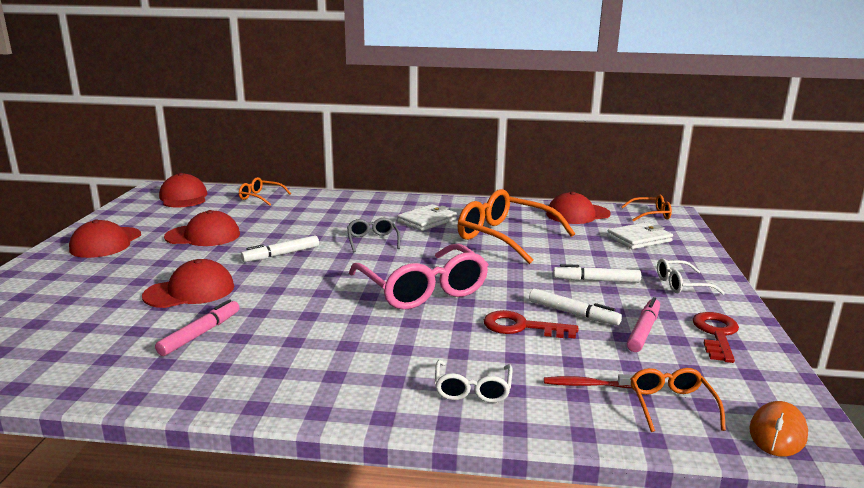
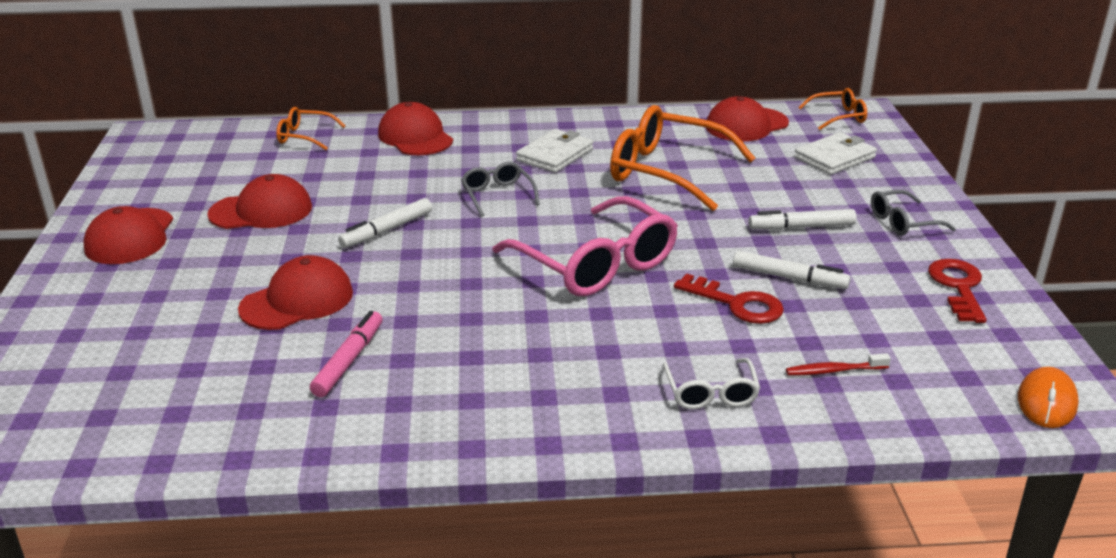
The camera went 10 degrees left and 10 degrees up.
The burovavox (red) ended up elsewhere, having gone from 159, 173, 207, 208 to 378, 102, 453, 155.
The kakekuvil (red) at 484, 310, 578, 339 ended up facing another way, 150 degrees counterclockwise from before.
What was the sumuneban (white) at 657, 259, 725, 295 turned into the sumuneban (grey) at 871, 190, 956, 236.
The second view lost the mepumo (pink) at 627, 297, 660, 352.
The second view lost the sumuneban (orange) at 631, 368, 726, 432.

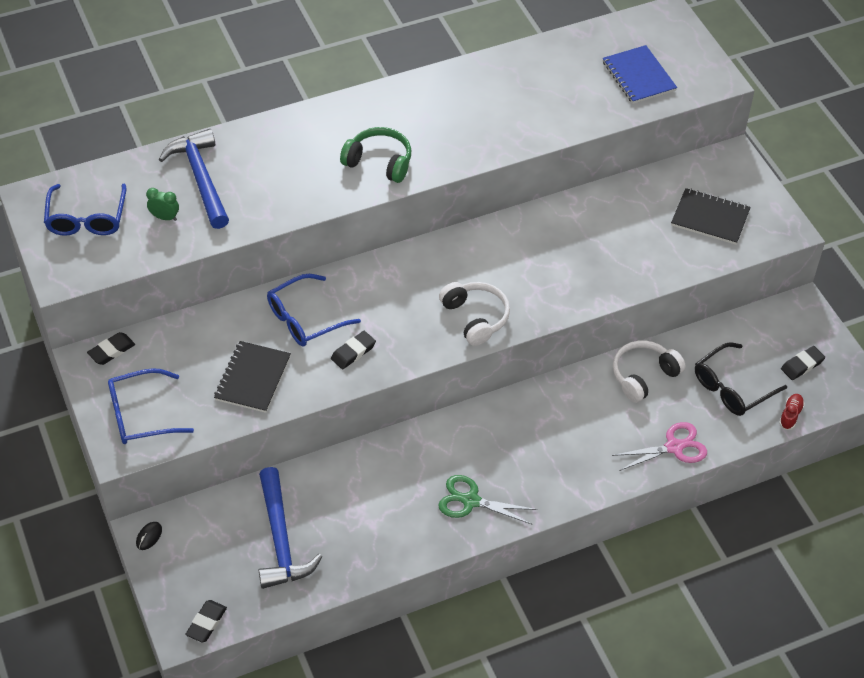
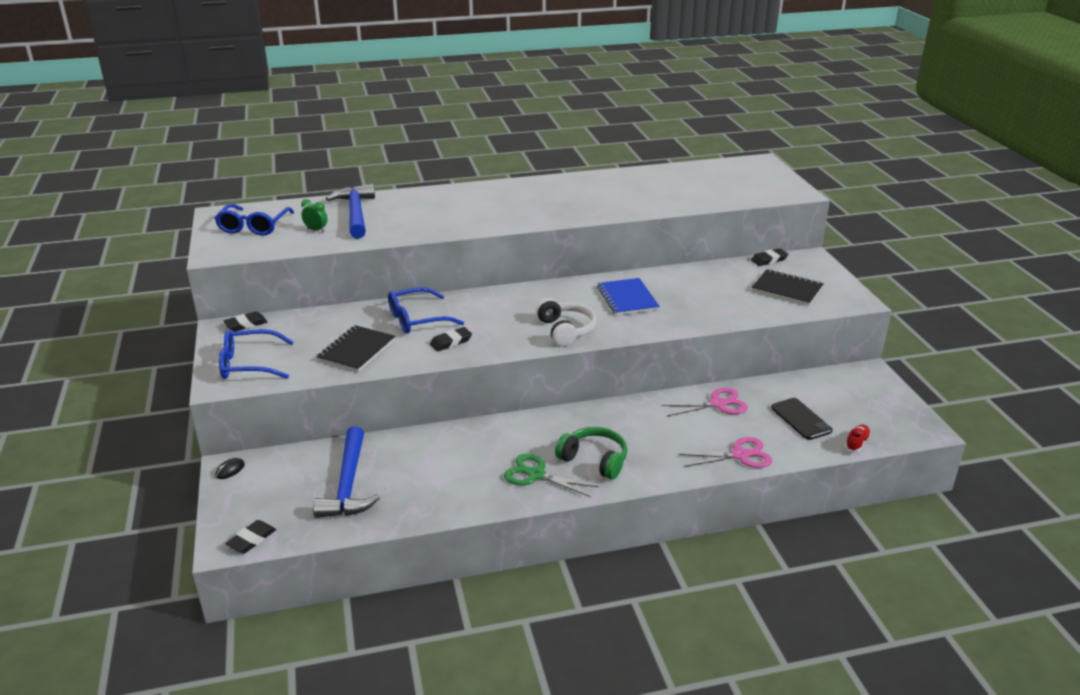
The camera went 10 degrees right and 20 degrees down.
The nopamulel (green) ended up elsewhere, having gone from 340, 127, 411, 183 to 555, 427, 627, 479.
The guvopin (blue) ended up elsewhere, having gone from 603, 45, 677, 104 to 597, 278, 660, 315.
Where the nopamulel (white) stood at 613, 340, 686, 403, the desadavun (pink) came to stand at 661, 388, 748, 416.
The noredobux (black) ended up elsewhere, having gone from 781, 346, 825, 380 to 751, 248, 788, 266.
Where the sumuneban (black) stood at 695, 342, 787, 416, the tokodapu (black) came to stand at 771, 398, 832, 440.

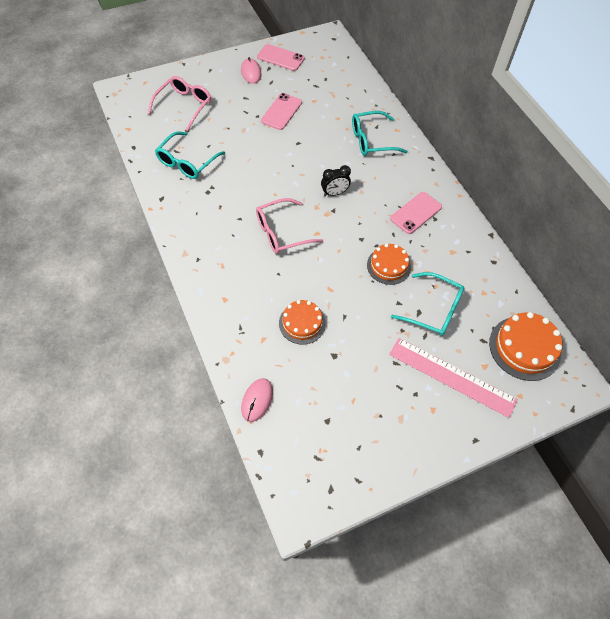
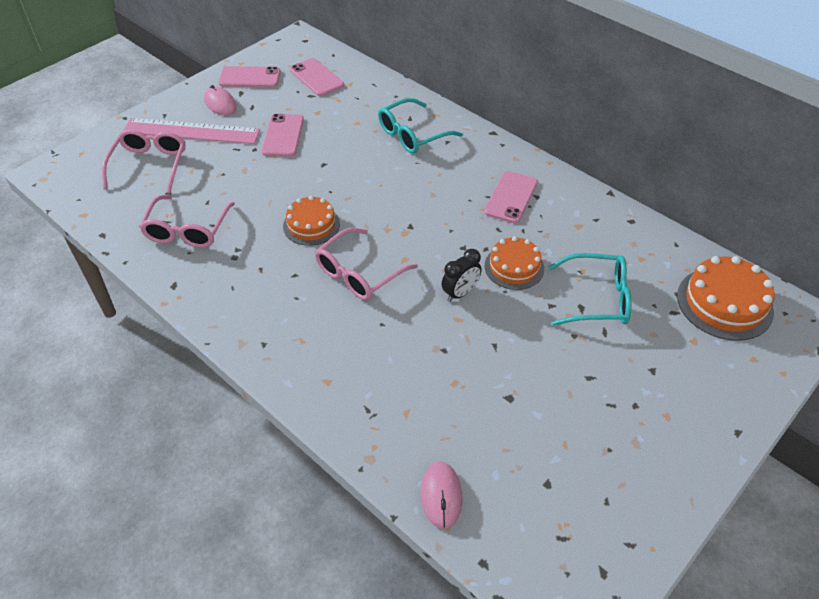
The camera went 20 degrees left and 10 degrees down.
The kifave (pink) ended up elsewhere, having gone from 389, 338, 518, 418 to 123, 118, 260, 144.
What was the sumuneban (turquoise) at 155, 132, 225, 179 turned into the sumuneban (pink) at 139, 195, 235, 248.
The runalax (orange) ended up elsewhere, having gone from 279, 300, 326, 344 to 283, 196, 340, 246.
The second view gained the tokodapu (pink) at 290, 58, 344, 96.
The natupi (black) ended up elsewhere, having gone from 321, 165, 351, 196 to 442, 249, 482, 302.

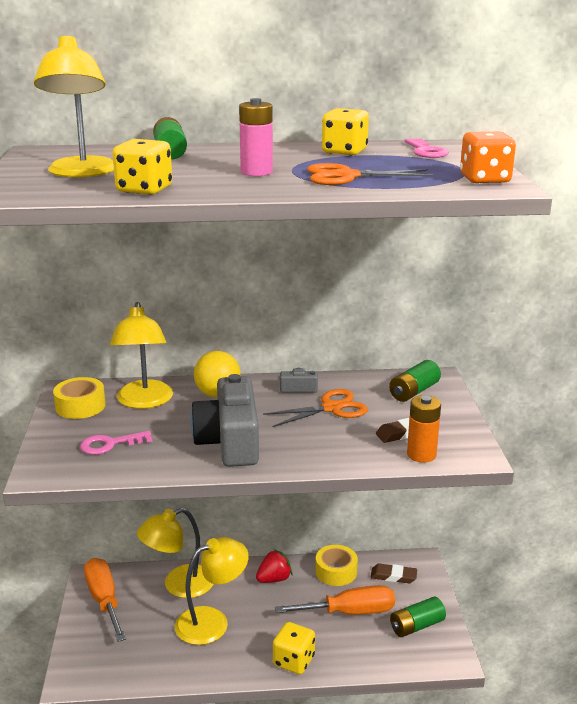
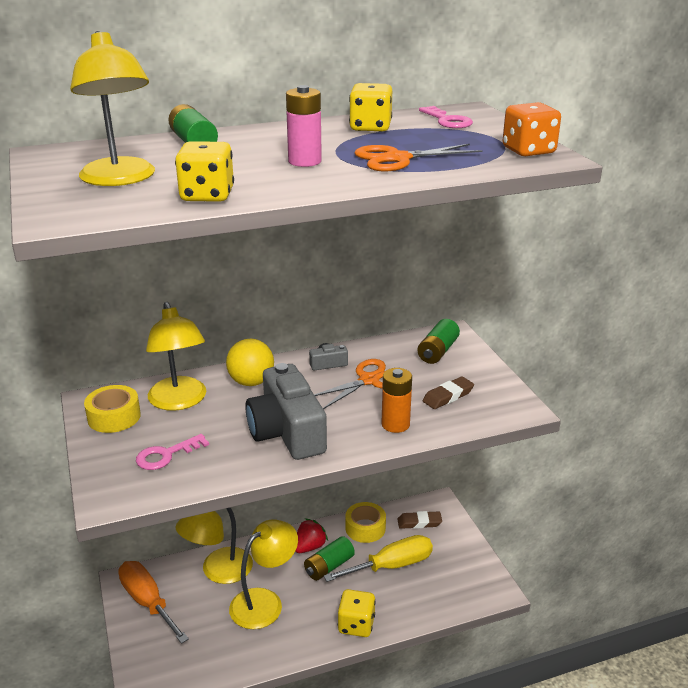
The camera went 15 degrees left and 5 degrees up.
The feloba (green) ended up elsewhere, having gone from 390, 597, 446, 637 to 304, 536, 355, 581.
What was the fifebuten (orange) at 275, 585, 395, 615 turned into the fifebuten (yellow) at 324, 535, 433, 582.
The feloba (orange) ended up elsewhere, having gone from 407, 395, 441, 463 to 381, 368, 412, 433.

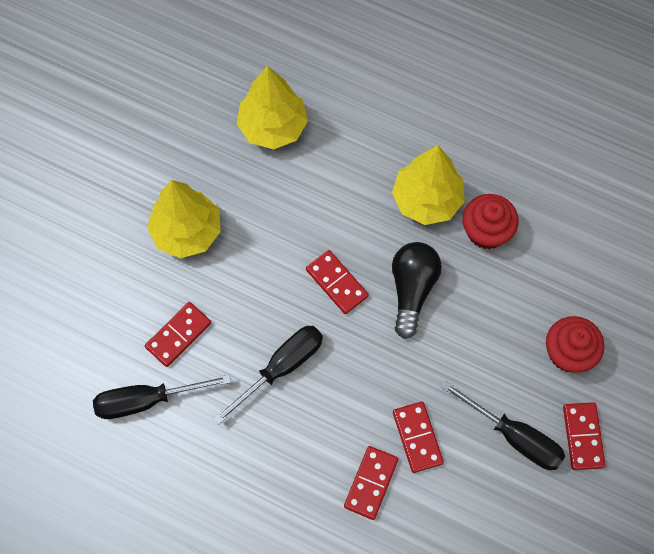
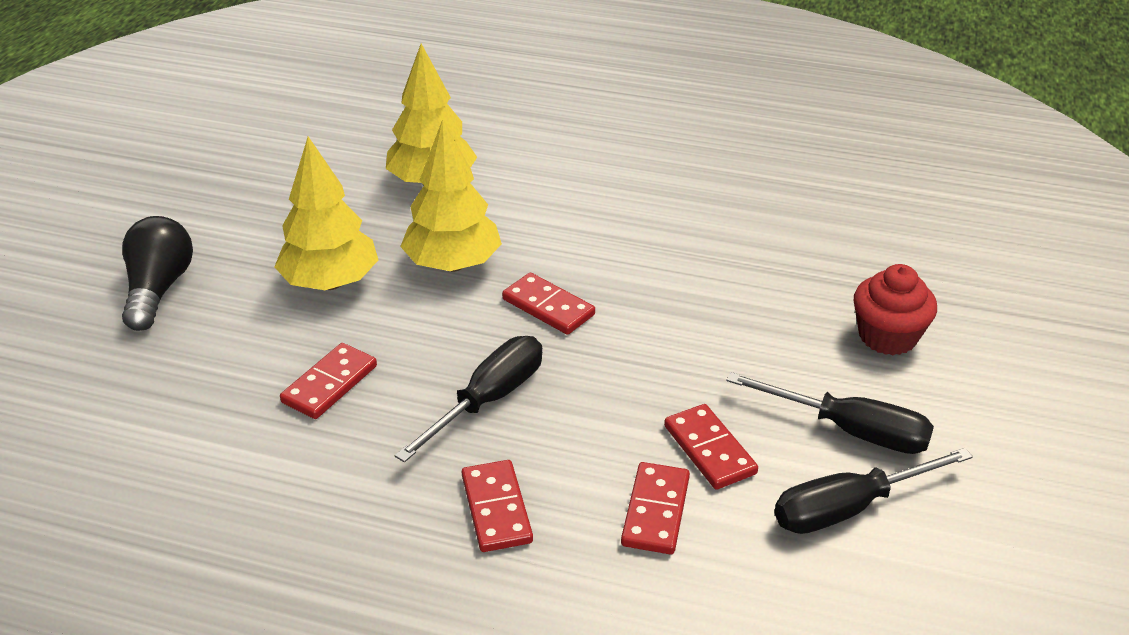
The camera went 10 degrees left and 30 degrees down.
The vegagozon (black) ended up elsewhere, having gone from 392, 242, 442, 339 to 122, 216, 193, 331.
The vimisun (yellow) ended up elsewhere, having gone from 392, 146, 465, 225 to 400, 119, 502, 272.
The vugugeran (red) ended up elsewhere, having gone from 563, 402, 605, 470 to 462, 460, 533, 552.
The fifebuten (black) ended up elsewhere, having gone from 93, 374, 231, 419 to 774, 448, 973, 534.
The second view lost the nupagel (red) at 462, 194, 519, 249.

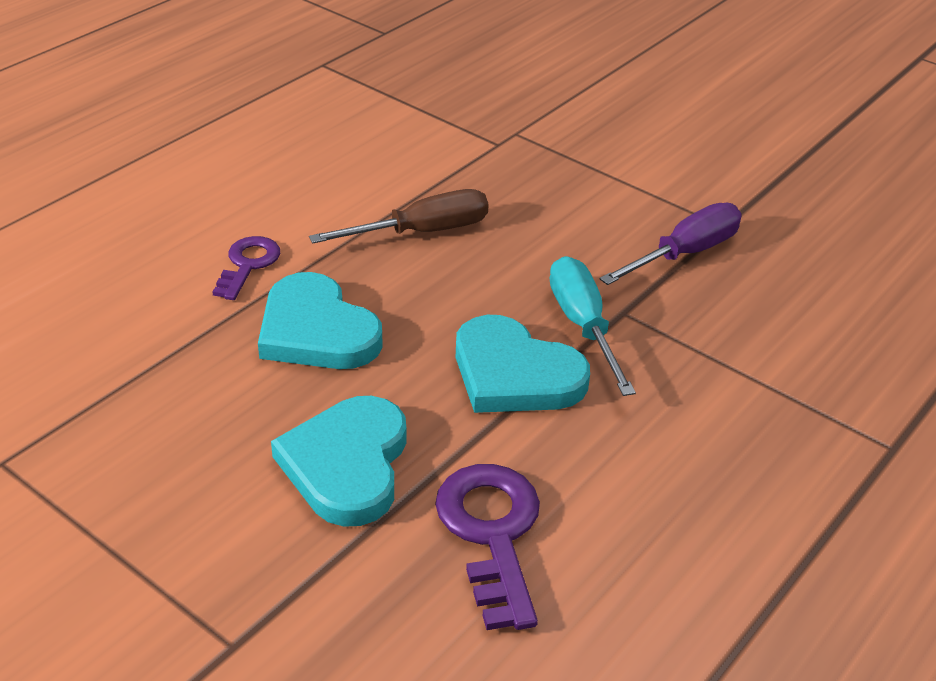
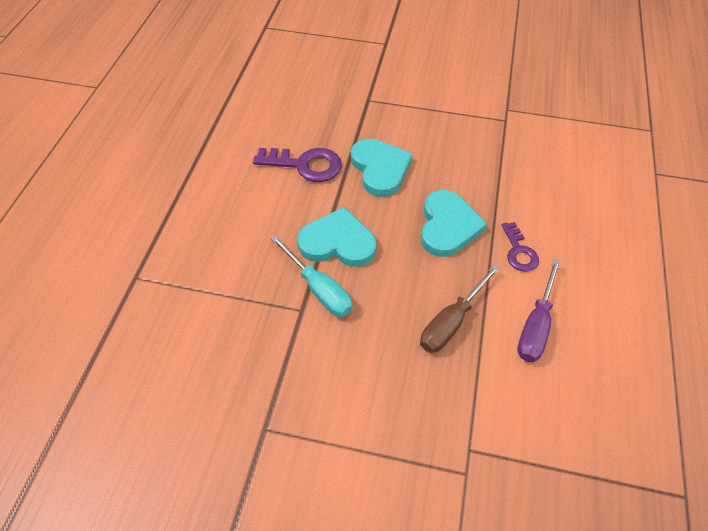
The camera went 155 degrees right and 15 degrees up.
The kakekuvil (purple) at 435, 464, 540, 630 ended up facing another way, 45 degrees counterclockwise from before.
The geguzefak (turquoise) at 258, 272, 383, 369 ended up facing another way, 75 degrees clockwise from before.
The fifebuten (purple) ended up elsewhere, having gone from 599, 202, 742, 285 to 517, 259, 561, 362.

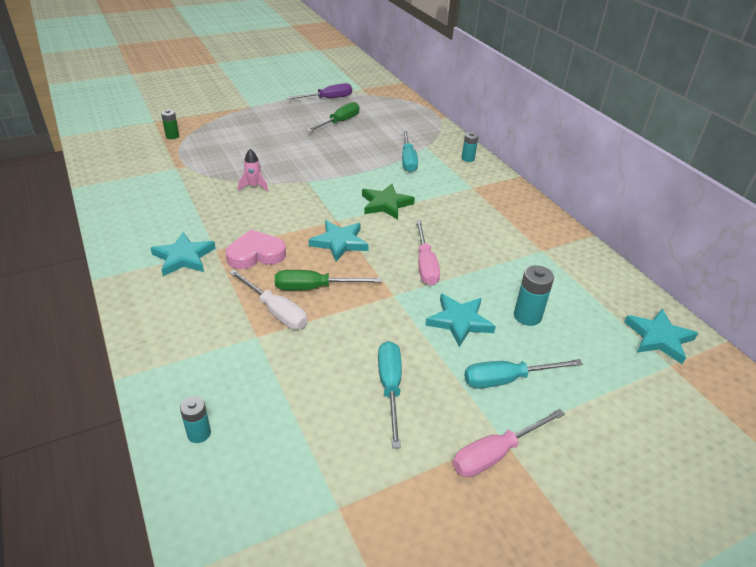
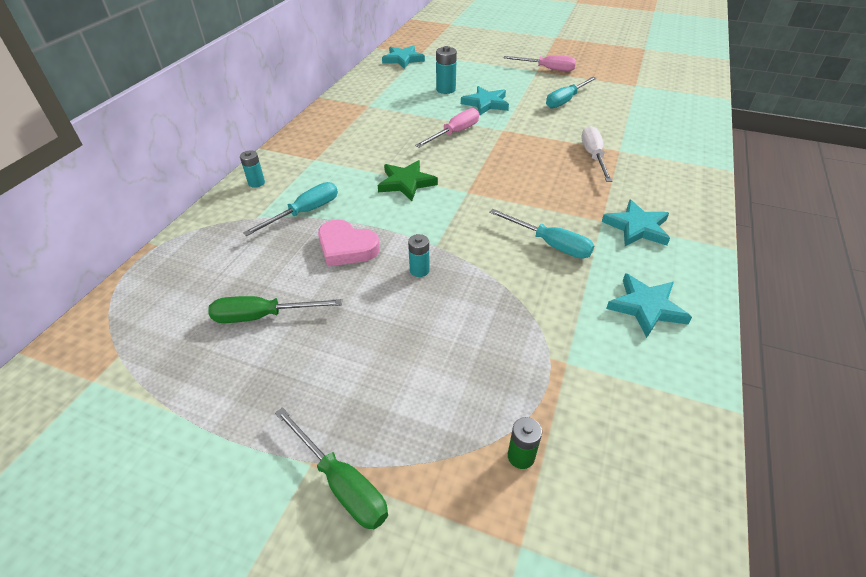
The camera went 130 degrees left and 5 degrees up.
The fifebuten (green) ended up elsewhere, having gone from 275, 270, 382, 290 to 275, 407, 388, 529.
The geguzefak (pink) ended up elsewhere, having gone from 226, 230, 286, 269 to 318, 219, 380, 267.
The feloba (turquoise) ended up elsewhere, having gone from 180, 396, 211, 443 to 408, 234, 430, 277.
The fifebuten (turquoise) ended up elsewhere, having gone from 464, 359, 583, 388 to 489, 209, 594, 259.
The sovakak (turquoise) ended up elsewhere, having gone from 309, 220, 369, 261 to 606, 273, 692, 338.
The second view lost the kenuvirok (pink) at 238, 149, 268, 192.
The second view lost the fifebuten (purple) at 286, 83, 352, 100.

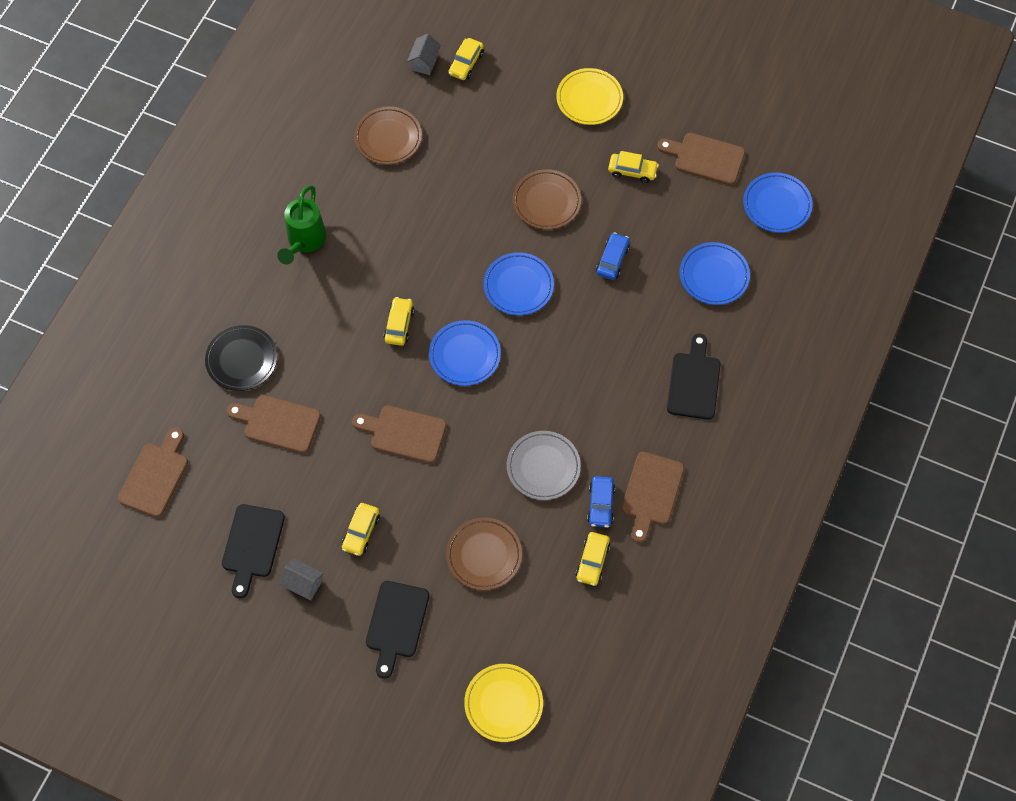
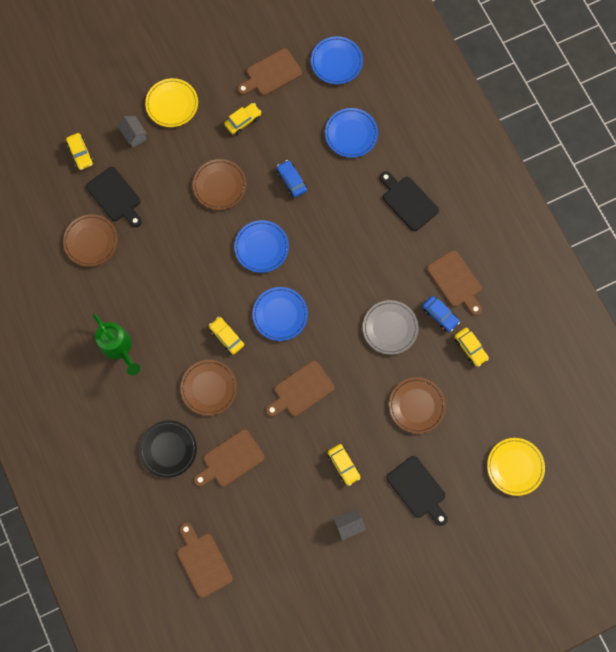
The camera went 50 degrees left and 10 degrees up.
The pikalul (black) ended up elsewhere, having gone from 222, 504, 285, 598 to 86, 167, 142, 227.
The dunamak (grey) ended up elsewhere, having gone from 407, 34, 441, 75 to 118, 116, 147, 147.
The second view gained the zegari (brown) at 180, 360, 237, 416.

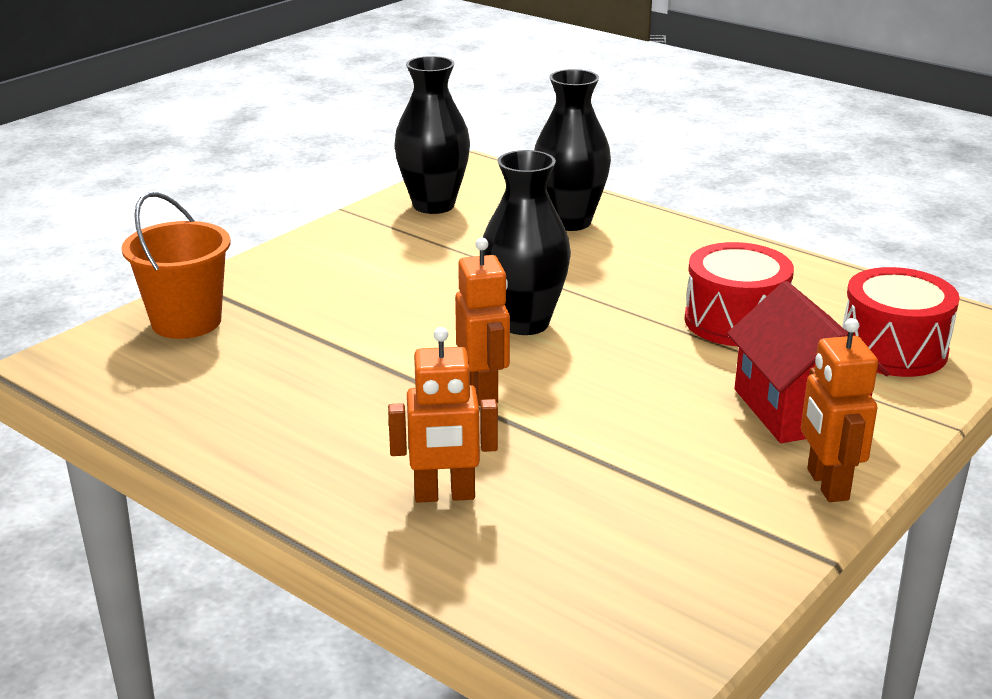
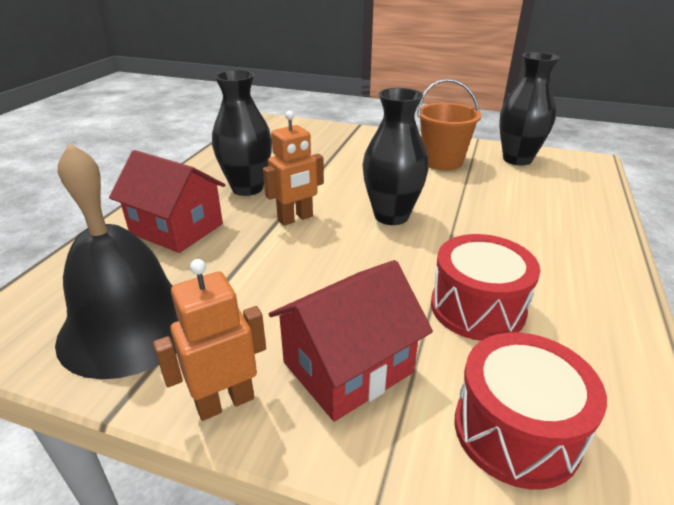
The camera went 70 degrees right and 5 degrees up.
The second view gained the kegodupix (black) at 55, 143, 179, 379.
Where the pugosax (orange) stood at 388, 327, 498, 503, the dunamak (red) came to stand at 109, 150, 225, 253.
The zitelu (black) ended up elsewhere, having gone from 534, 69, 611, 231 to 212, 70, 272, 196.
The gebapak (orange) ended up elsewhere, having gone from 121, 192, 231, 339 to 417, 79, 481, 171.

